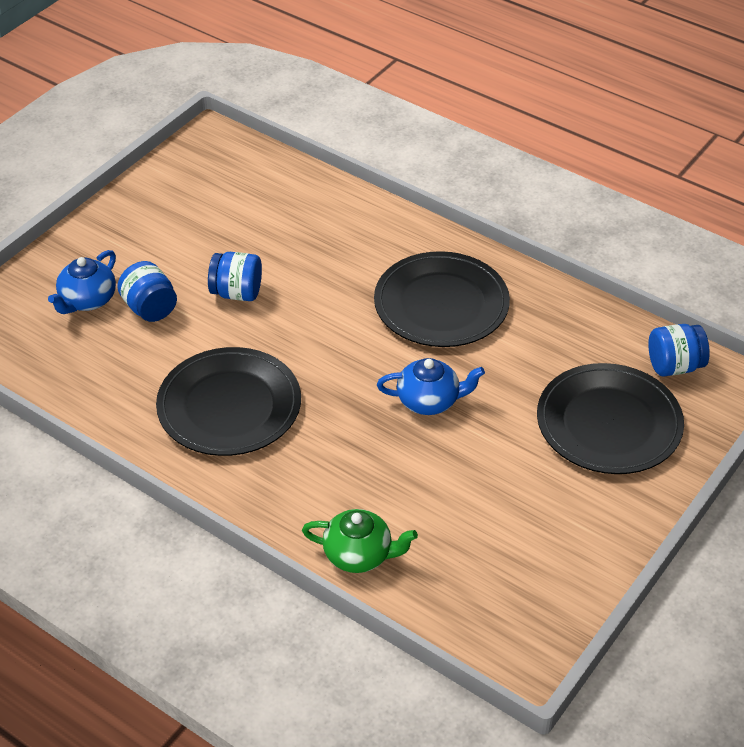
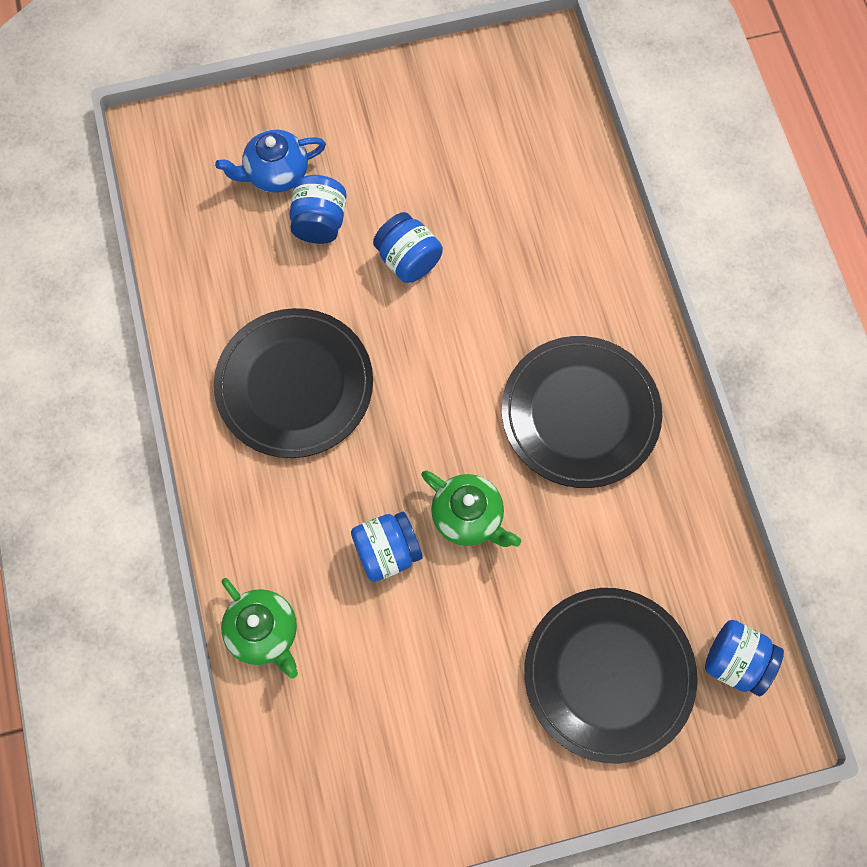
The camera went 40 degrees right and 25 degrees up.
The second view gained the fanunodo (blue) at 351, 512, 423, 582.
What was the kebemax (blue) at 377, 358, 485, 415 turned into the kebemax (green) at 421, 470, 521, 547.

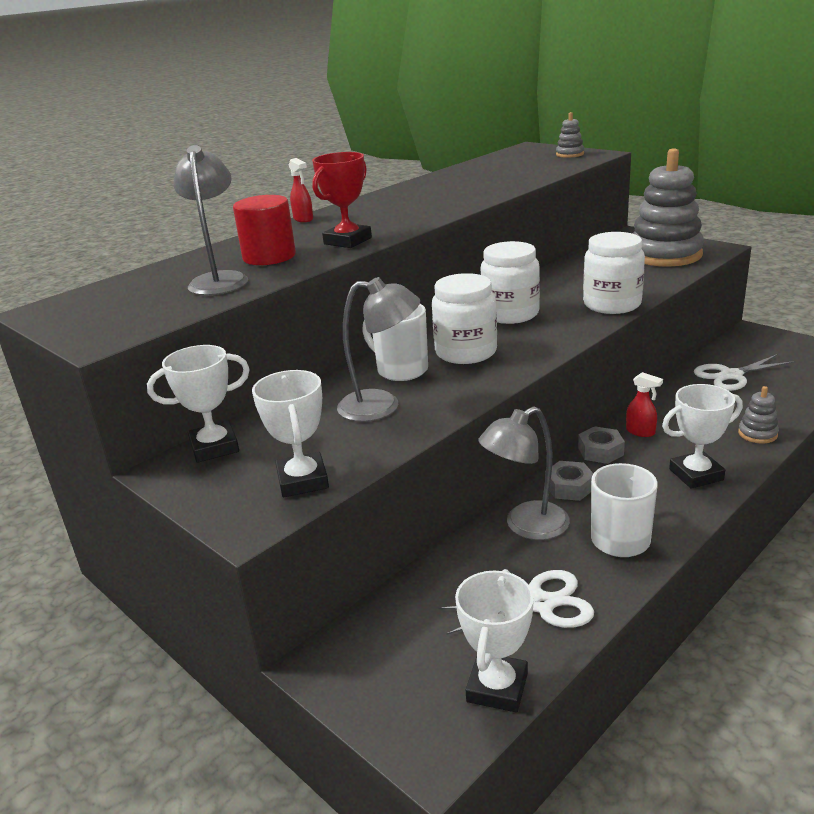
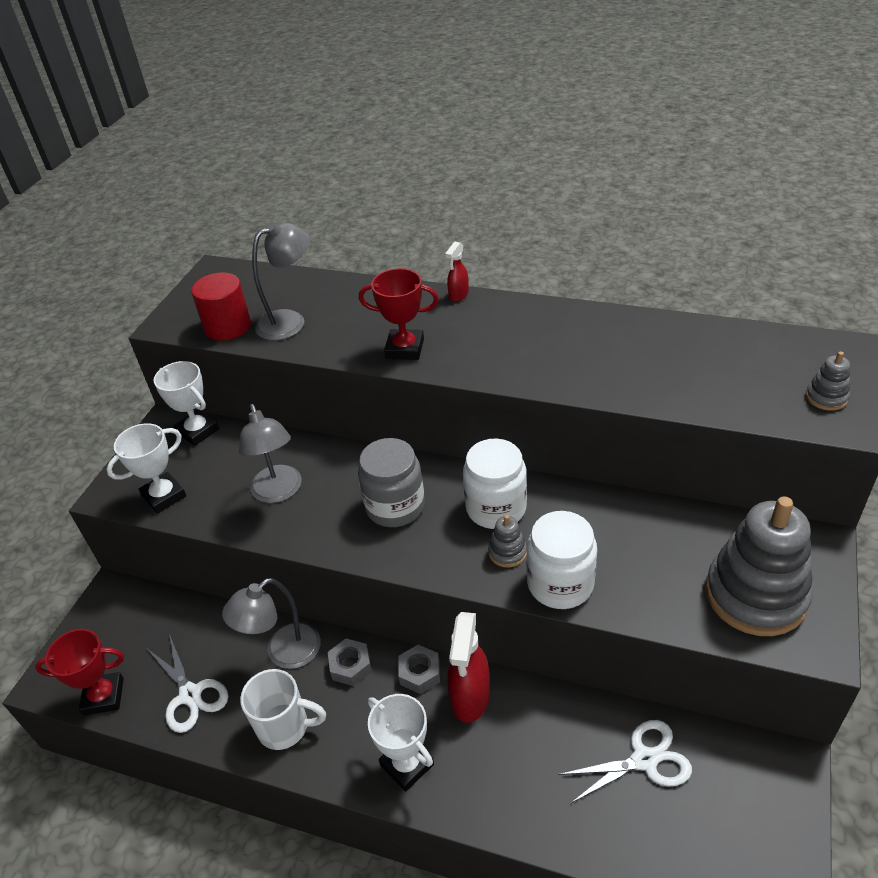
The camera went 65 degrees right and 15 degrees up.
What was the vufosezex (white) at 455, 569, 534, 713 turned into the vufosezex (red) at 35, 629, 124, 716.
The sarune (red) ended up elsewhere, having gone from 233, 195, 296, 265 to 191, 273, 251, 341.
The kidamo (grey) at 478, 406, 570, 540 ended up facing another way, 75 degrees counterclockwise from before.
What was the fanunodo (white) at 432, 273, 497, 364 turned into the fanunodo (grey) at 358, 438, 425, 527.
The size of the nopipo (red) at 626, 372, 663, 437 changed by a factor of 1.89.
The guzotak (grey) ended up elsewhere, having gone from 738, 386, 779, 443 to 488, 515, 527, 568.
The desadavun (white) at 694, 354, 795, 391 ended up facing another way, 120 degrees clockwise from before.
The second view lost the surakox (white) at 362, 304, 428, 381.

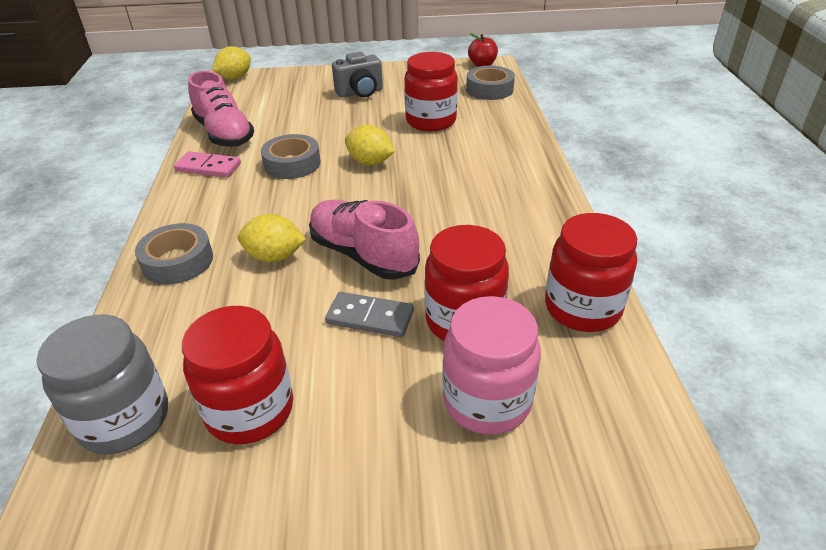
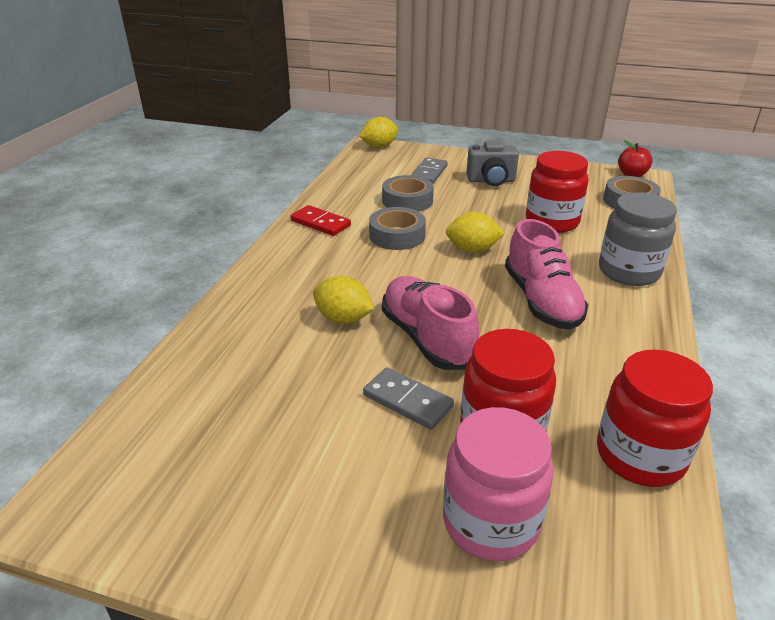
The camera went 20 degrees right and 5 degrees down.
What was the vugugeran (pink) at 174, 151, 241, 178 turned into the vugugeran (red) at 291, 205, 351, 236.
The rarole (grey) ended up elsewhere, having gone from 135, 223, 213, 284 to 382, 175, 434, 212.
The second view gained the vugugeran (grey) at 411, 158, 448, 184.
The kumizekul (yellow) at 345, 125, 395, 165 ended up facing another way, 45 degrees counterclockwise from before.
The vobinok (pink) ended up elsewhere, having gone from 188, 71, 254, 147 to 505, 219, 588, 330.
The fanunodo (grey) ended up elsewhere, having gone from 37, 314, 168, 454 to 599, 192, 677, 286.
The second view lost the fanunodo (red) at 182, 306, 293, 444.

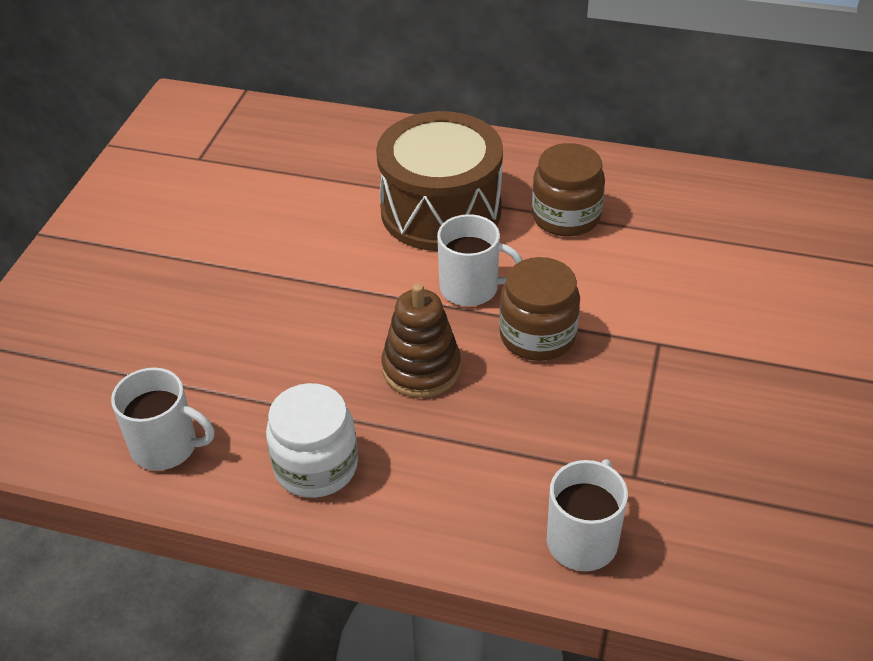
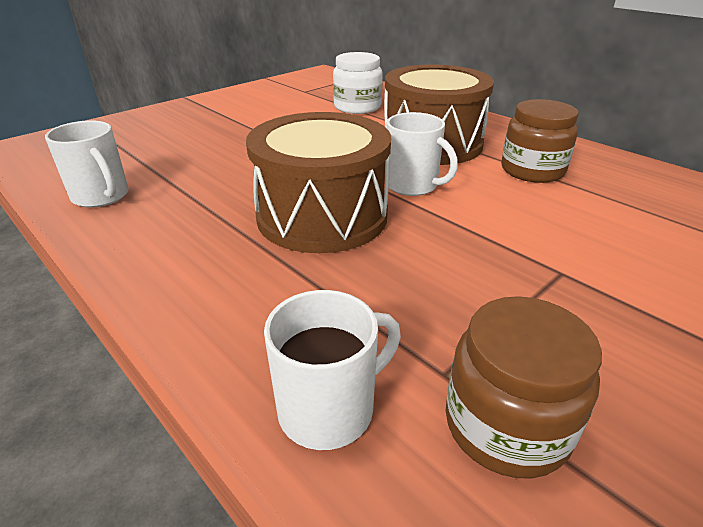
The camera went 30 degrees right and 10 degrees down.
Where the guzotak (brown) stood at 382, 283, 461, 398, the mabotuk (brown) came to stand at 246, 112, 391, 253.
The fanunodo (white) ended up elsewhere, having gone from 266, 383, 358, 498 to 333, 52, 383, 114.
The fanunodo (brown) ended up elsewhere, having gone from 499, 257, 580, 361 to 445, 296, 602, 478.

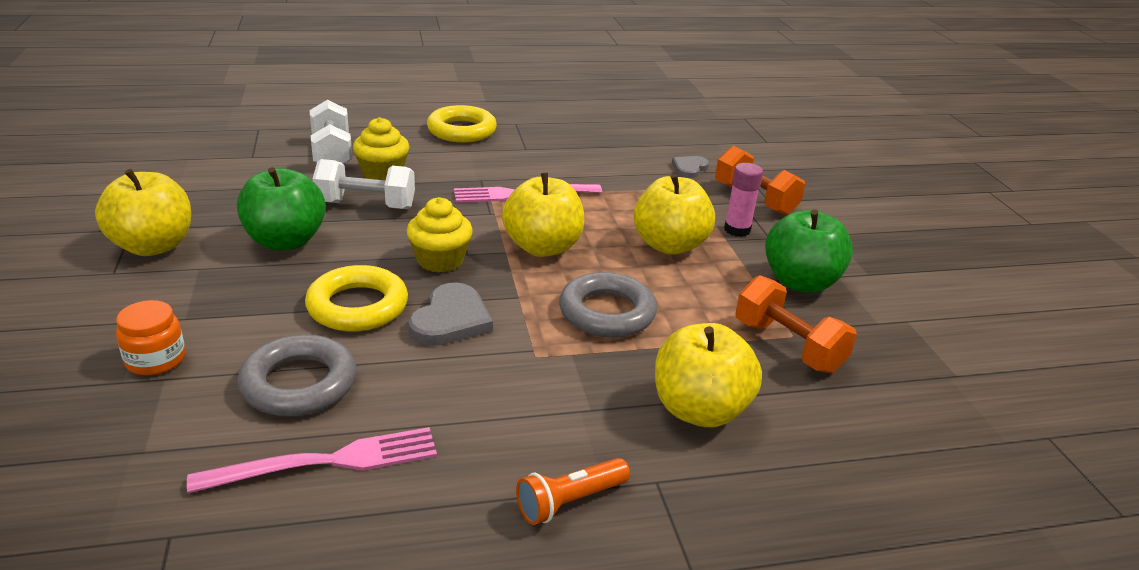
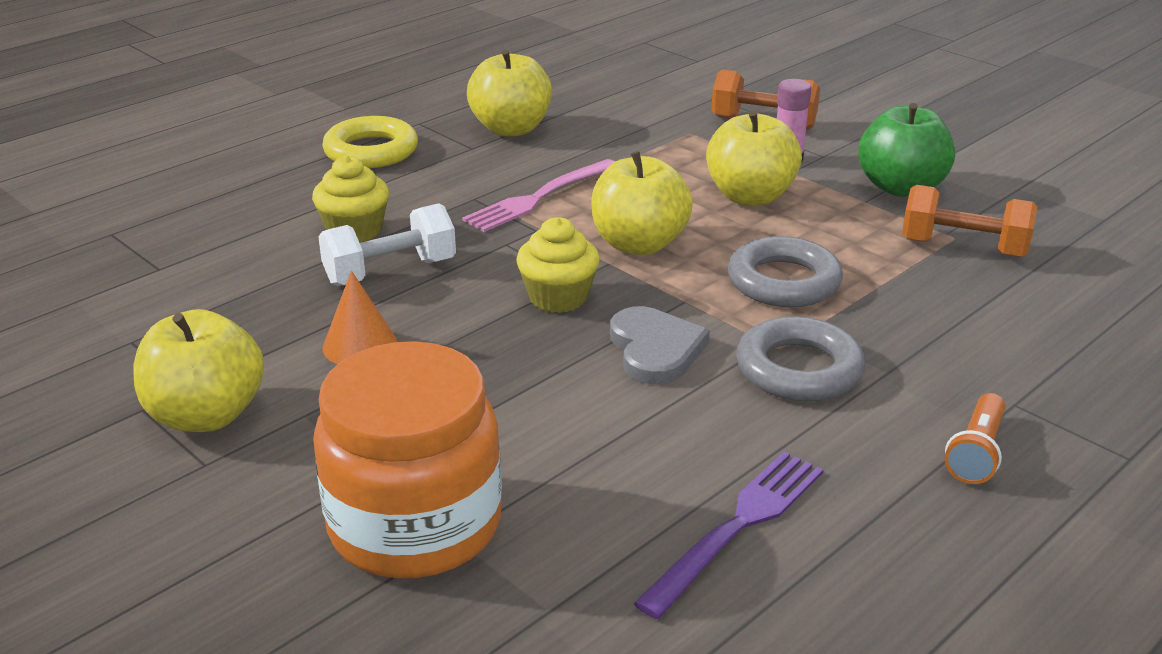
The camera went 30 degrees left and 0 degrees up.
The size of the fanunodo (orange) at 116, 300, 185, 375 changed by a factor of 2.27.
Where the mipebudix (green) stood at 237, 167, 326, 250, the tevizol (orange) came to stand at 323, 271, 397, 364.
The mipebudix (yellow) ended up elsewhere, having gone from 655, 323, 762, 427 to 467, 50, 552, 137.
What was the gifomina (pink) at 187, 427, 437, 493 turned into the gifomina (purple) at 634, 451, 824, 619.
The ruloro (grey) ended up elsewhere, having gone from 238, 334, 357, 416 to 736, 316, 865, 401.
The second view lost the ruloro (yellow) at 305, 265, 408, 331.
The second view lost the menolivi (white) at 310, 100, 353, 164.
The second view lost the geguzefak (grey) at 672, 156, 709, 178.

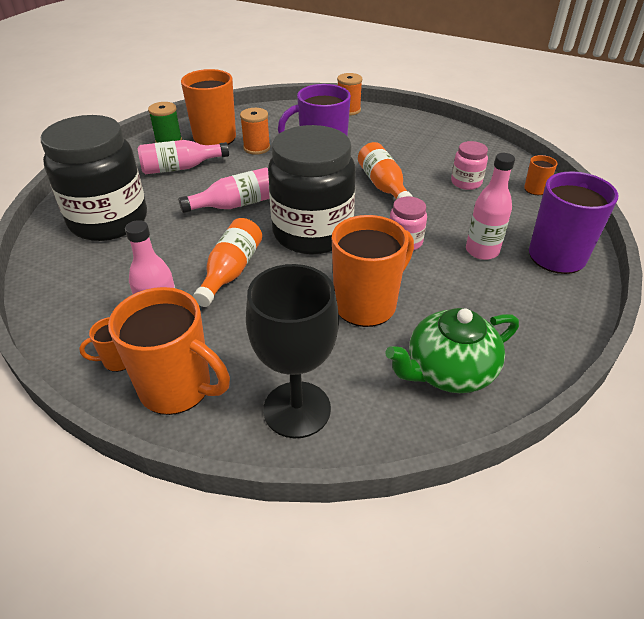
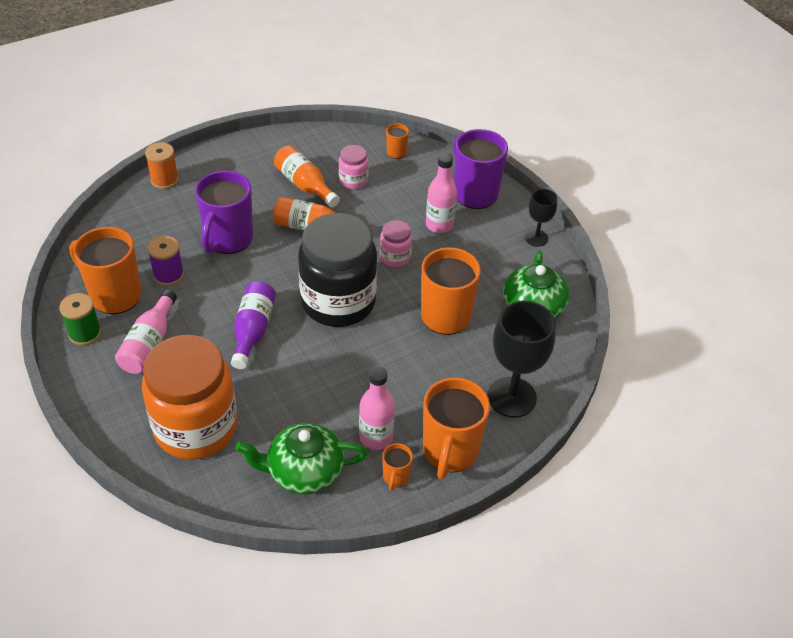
The camera went 60 degrees left and 5 degrees up.
What was the fanunodo (black) at 41, 115, 147, 241 turned into the fanunodo (orange) at 142, 335, 237, 460.
What was the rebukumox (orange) at 240, 108, 270, 155 turned into the rebukumox (purple) at 147, 236, 184, 286.
What was the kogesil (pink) at 178, 168, 270, 213 turned into the kogesil (purple) at 231, 281, 276, 369.
The second view gained the kebemax (green) at 235, 423, 367, 495.
The kogesil (orange) ended up elsewhere, having gone from 193, 218, 262, 307 to 274, 145, 340, 207.
The surakox (orange) at 108, 287, 230, 415 ended up facing another way, 135 degrees clockwise from before.
The second view gained the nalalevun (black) at 525, 189, 557, 247.

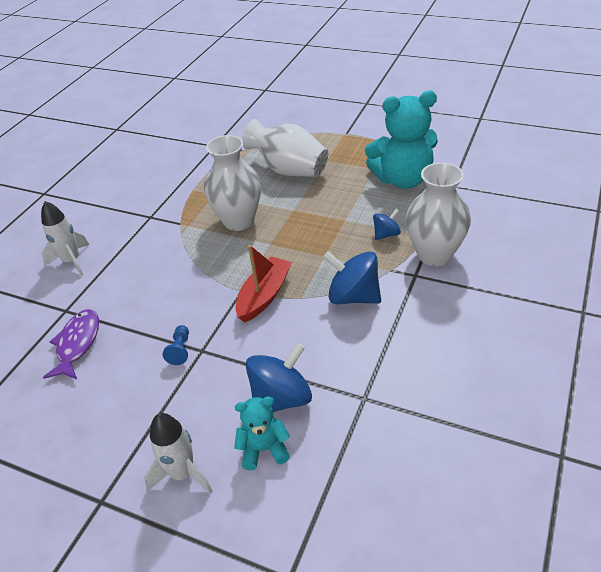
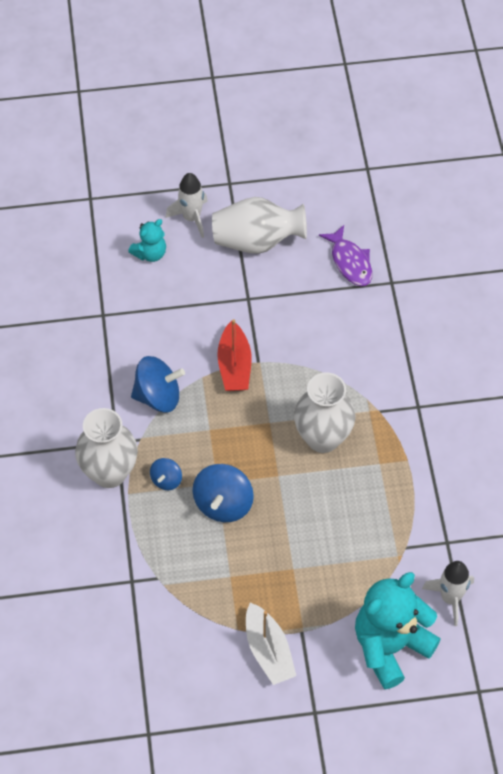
The camera went 145 degrees right and 15 degrees up.
The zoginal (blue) ended up elsewhere, having gone from 246, 343, 312, 412 to 193, 464, 254, 522.
The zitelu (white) ended up elsewhere, having gone from 242, 119, 328, 177 to 212, 197, 307, 254.
The second view gained the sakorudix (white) at 246, 603, 296, 685.
The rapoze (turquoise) ended up elsewhere, having gone from 365, 91, 438, 189 to 355, 572, 441, 689.
The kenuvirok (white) ended up elsewhere, having gone from 41, 201, 89, 276 to 422, 561, 474, 626.
The second view lost the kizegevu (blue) at 163, 325, 189, 365.

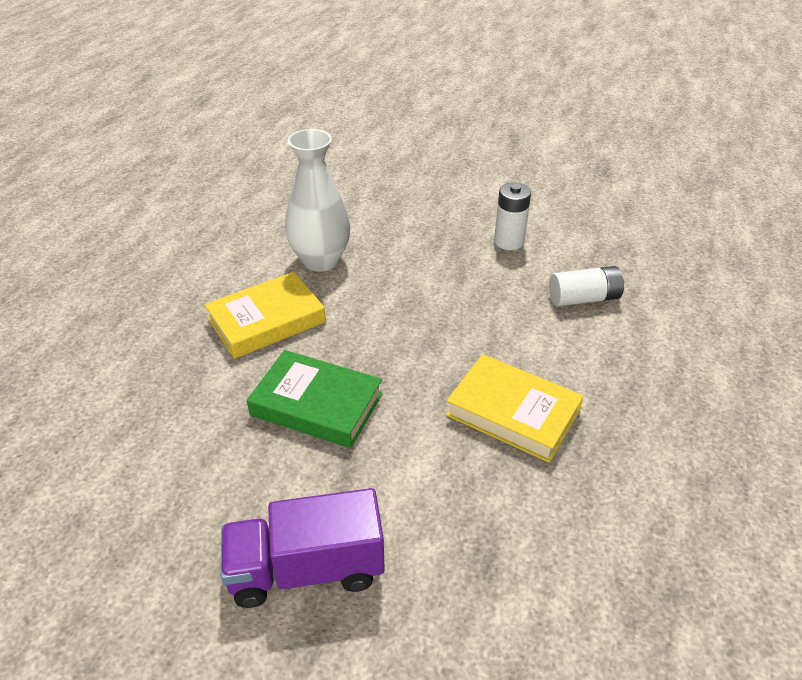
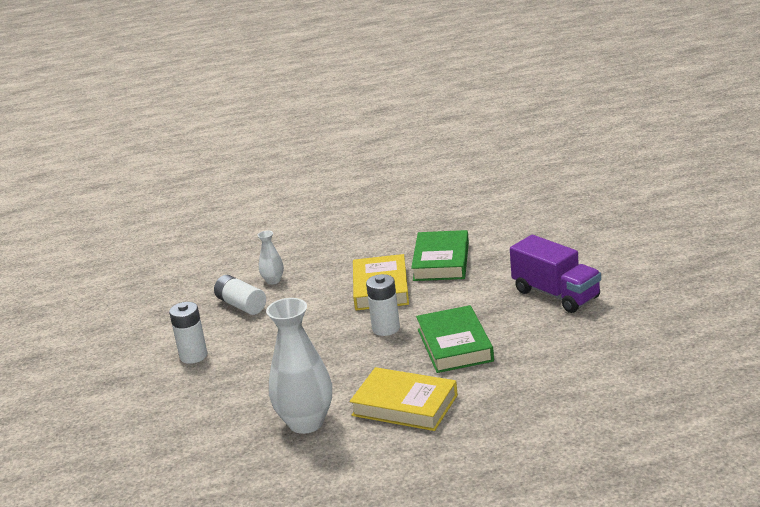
The camera went 120 degrees left and 15 degrees down.
The second view gained the zitelu (white) at 258, 230, 284, 284.
The second view gained the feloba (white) at 366, 274, 400, 336.
The second view gained the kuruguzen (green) at 411, 230, 469, 281.

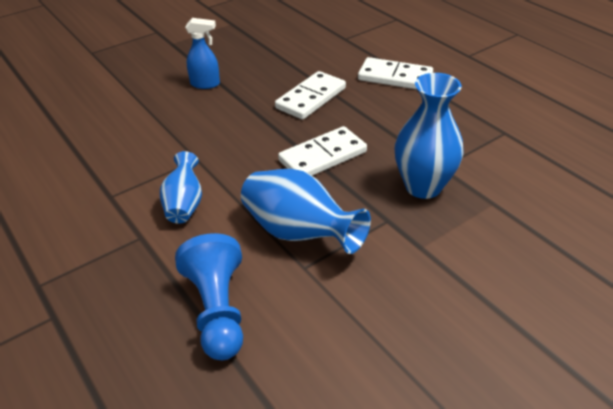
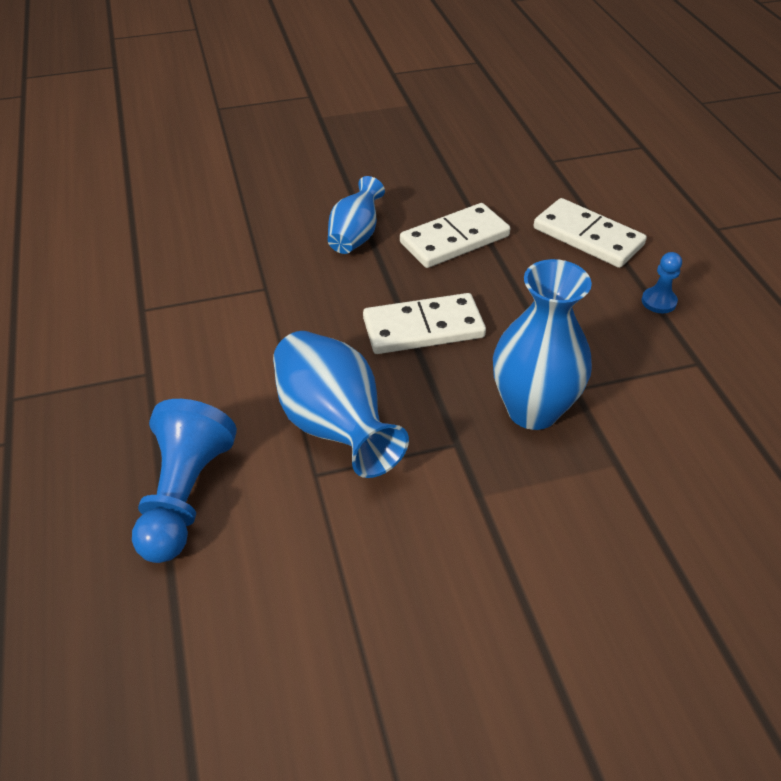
The camera went 20 degrees right and 5 degrees up.
The zitelu (blue) ended up elsewhere, having gone from 160, 151, 202, 224 to 328, 176, 385, 254.
The second view gained the kizegevu (blue) at 642, 252, 682, 313.
The second view lost the nopipo (blue) at 185, 18, 220, 89.

